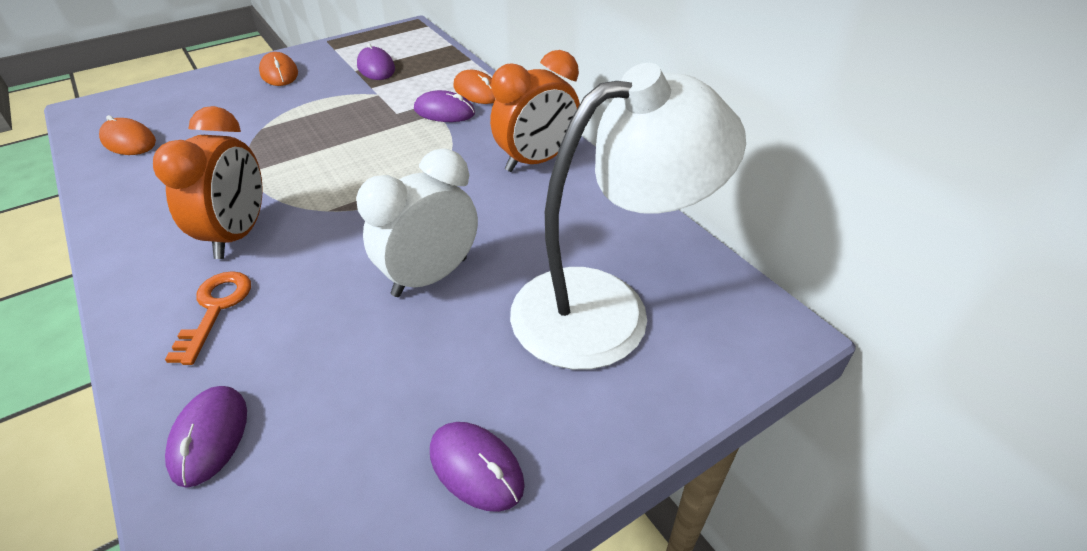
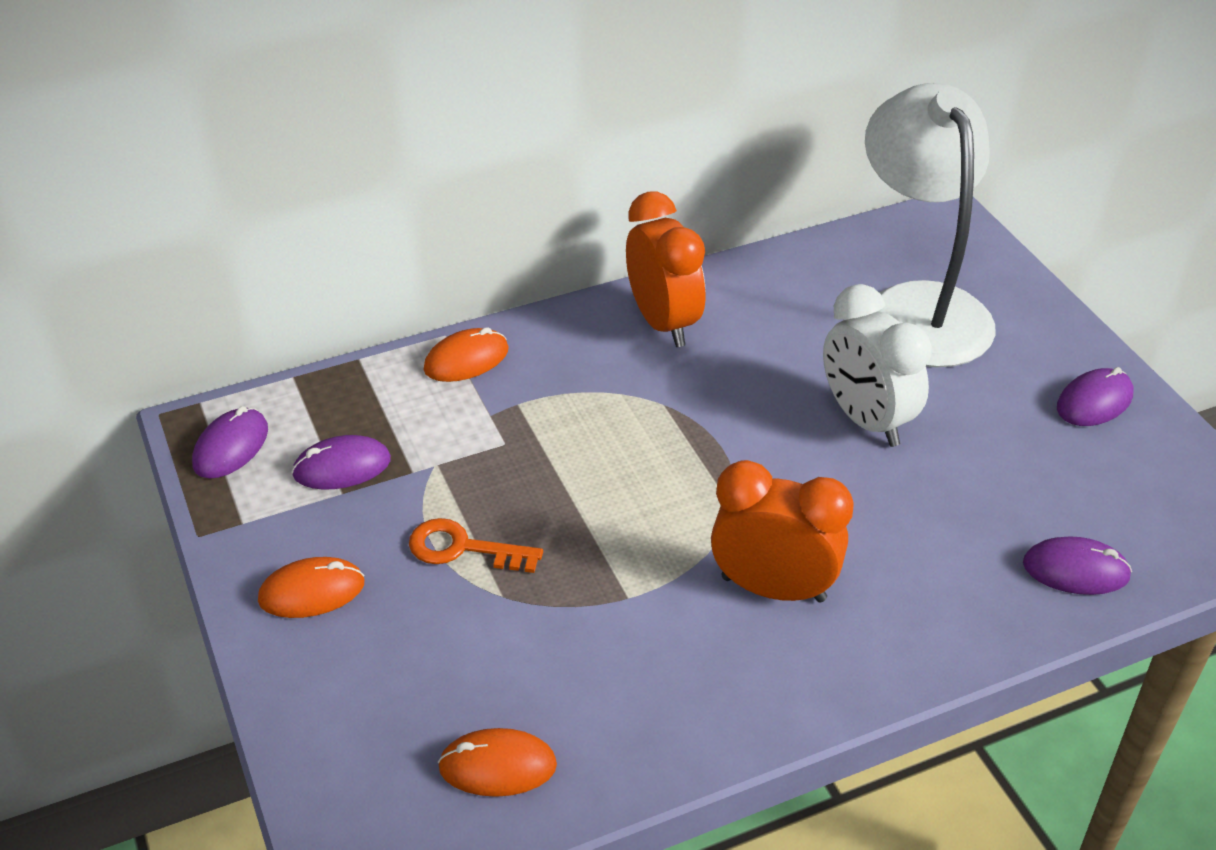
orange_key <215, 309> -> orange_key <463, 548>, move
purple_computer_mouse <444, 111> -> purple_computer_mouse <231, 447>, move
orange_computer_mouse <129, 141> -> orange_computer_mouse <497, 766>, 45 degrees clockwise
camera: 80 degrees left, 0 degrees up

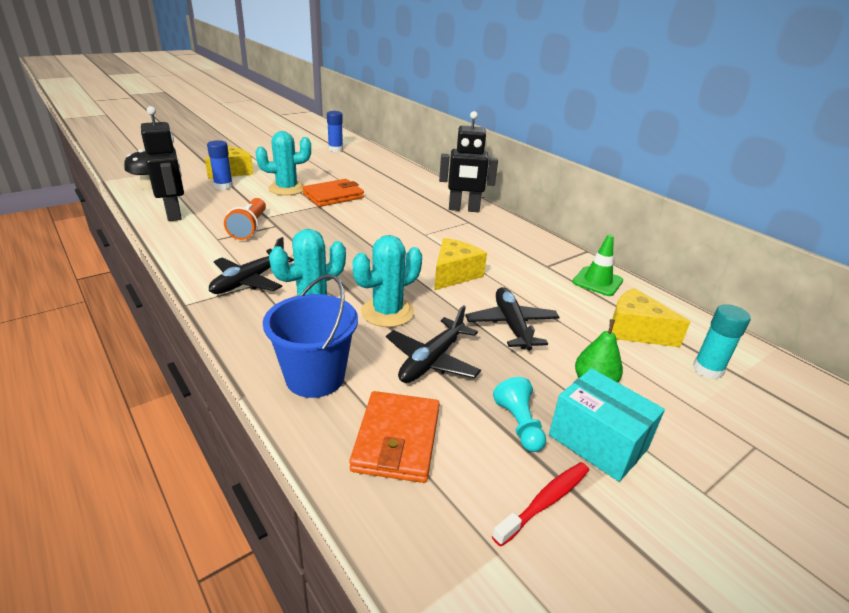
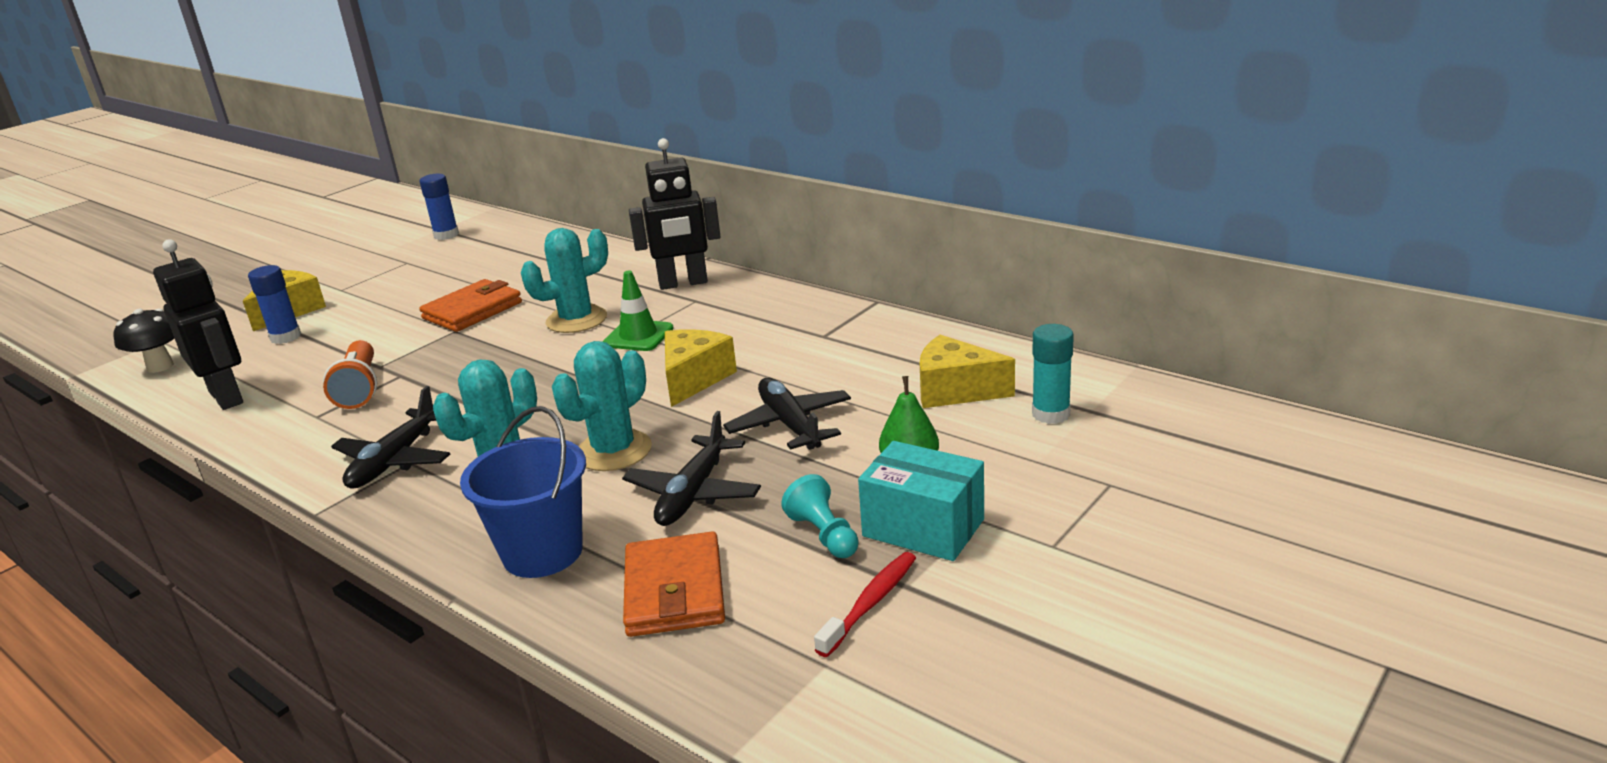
teal_cactus <287, 189> -> teal_cactus <576, 320>, move
emerald_road_cone <597, 281> -> emerald_road_cone <638, 336>, move
camera: 10 degrees left, 5 degrees down

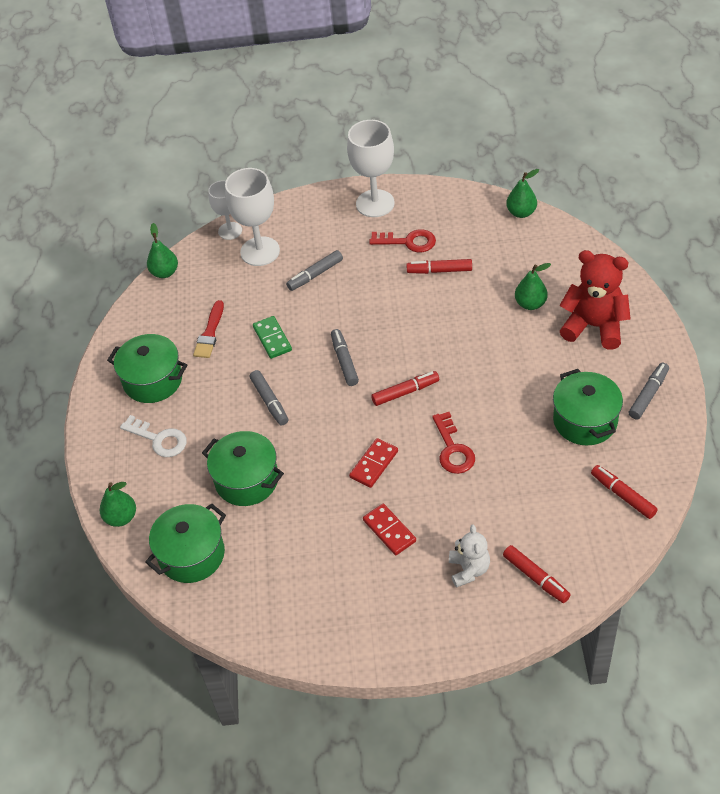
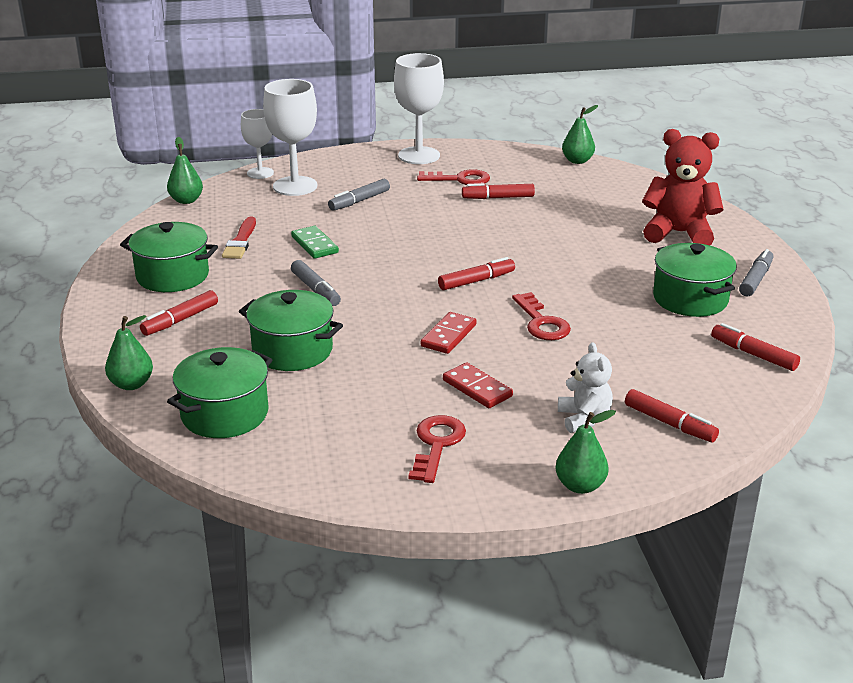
ash-grey_marker_pen <344, 361> -> none
none -> scarlet_key <436, 445>
emerald_toy_pear <530, 304> -> emerald_toy_pear <580, 486>, move
pure_white_key <158, 439> -> scarlet_marker_pen <180, 320>
camera: 10 degrees left, 20 degrees down

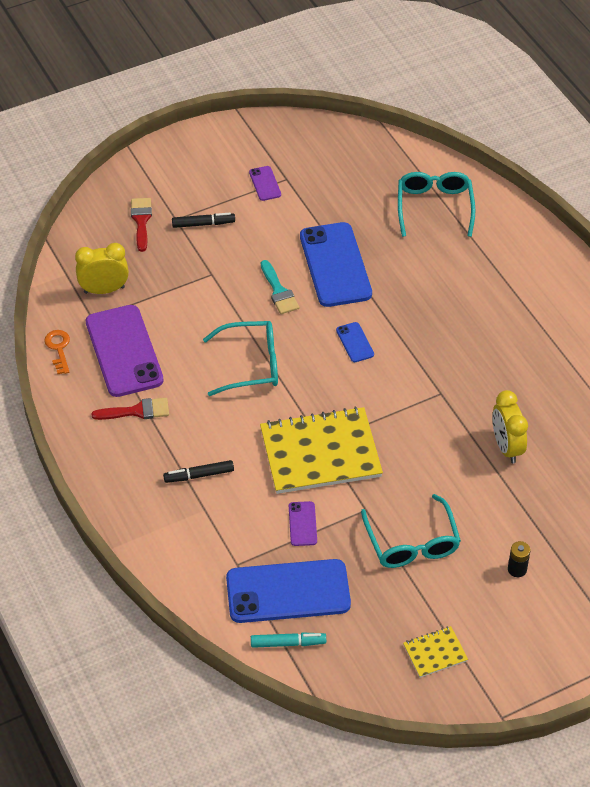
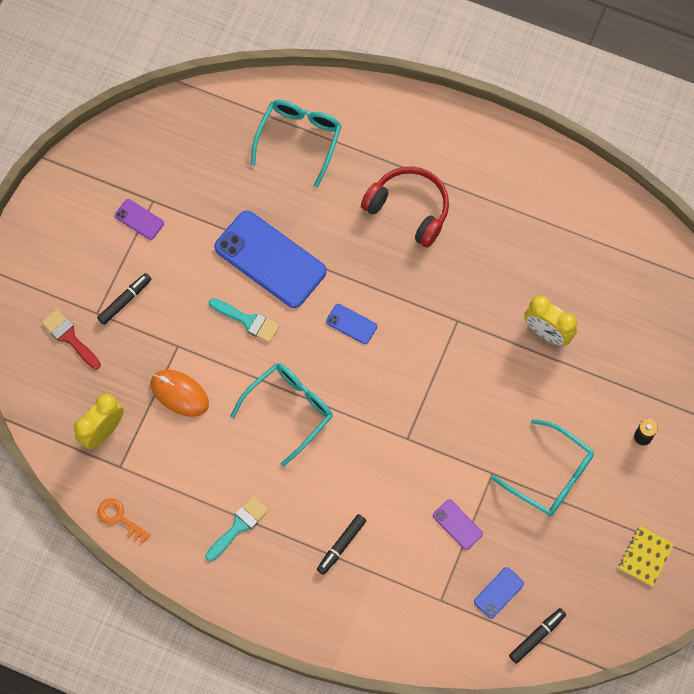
purple_smartphone <124, 351> -> none
yellow_exercise_book <320, 453> -> none
none -> orange_computer_mouse <179, 394>
none -> scarlet_headphones <409, 209>
scarlet_brush <137, 411> -> teal_brush <239, 526>
teal_marker_pen <287, 643> -> jet-black_marker_pen <536, 636>
teal_spectacles <434, 207> -> teal_spectacles <299, 139>, 60 degrees clockwise
blue_smartphone <288, 591> -> blue_smartphone <498, 592>, x0.44
camera: 40 degrees left, 20 degrees up

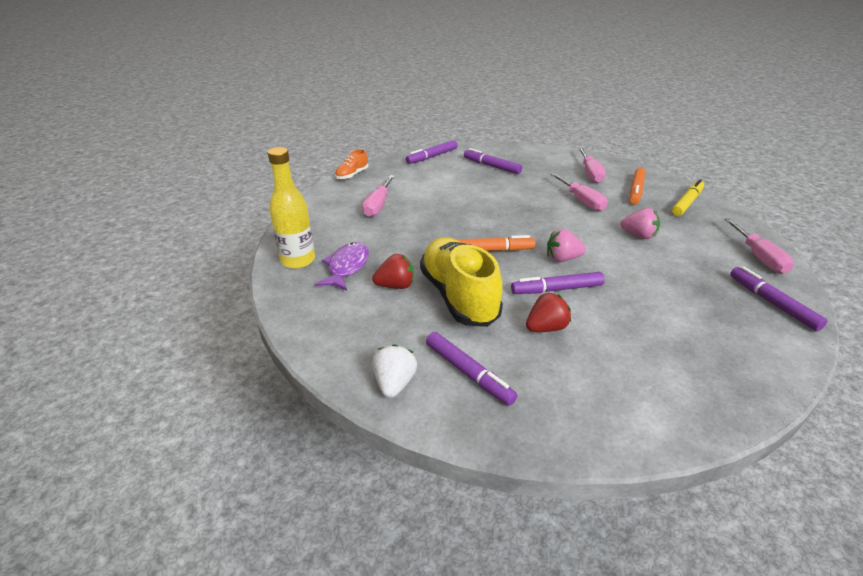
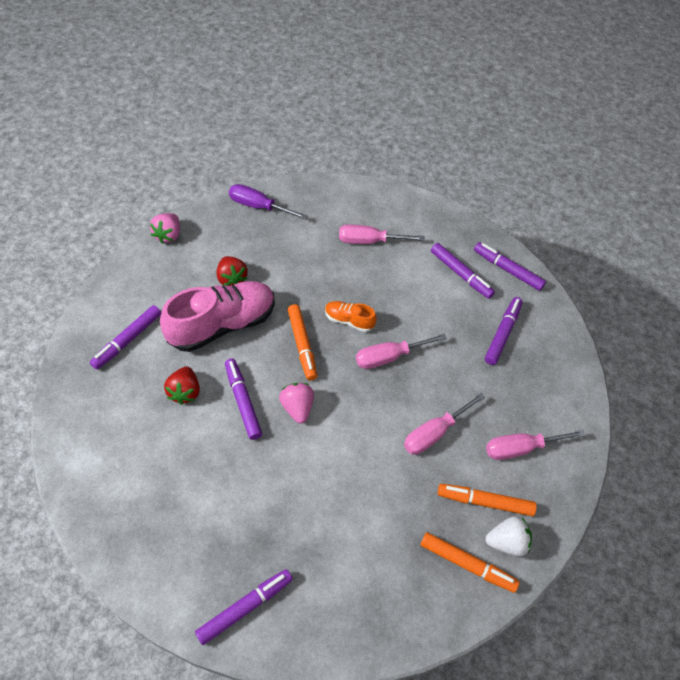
purple_toy_fish <347, 267> -> none
none -> purple_marker_pen <460, 274>
orange_shoe <352, 175> -> orange_shoe <349, 320>, move
pure_white_berry <394, 383> -> pure_white_berry <506, 542>, move
rose-pink_berry <638, 235> -> rose-pink_berry <168, 235>, move
rose-pink_flat_screwdriver <758, 257> -> rose-pink_flat_screwdriver <389, 357>, move
yellow_bottle <298, 260> -> purple_flat_screwdriver <259, 206>
yellow_shoe <458, 296> -> rose-pink_shoe <222, 325>
yellow_marker_pen <687, 203> -> orange_marker_pen <467, 564>
scarlet_berry <546, 328> -> scarlet_berry <185, 392>, 45 degrees clockwise
camera: 75 degrees right, 20 degrees up

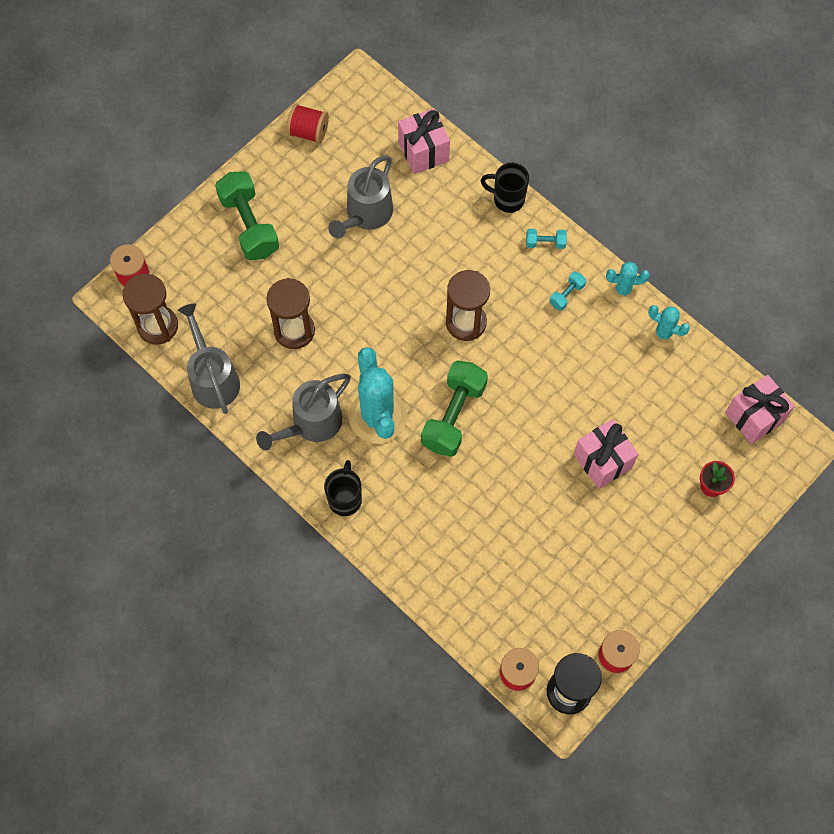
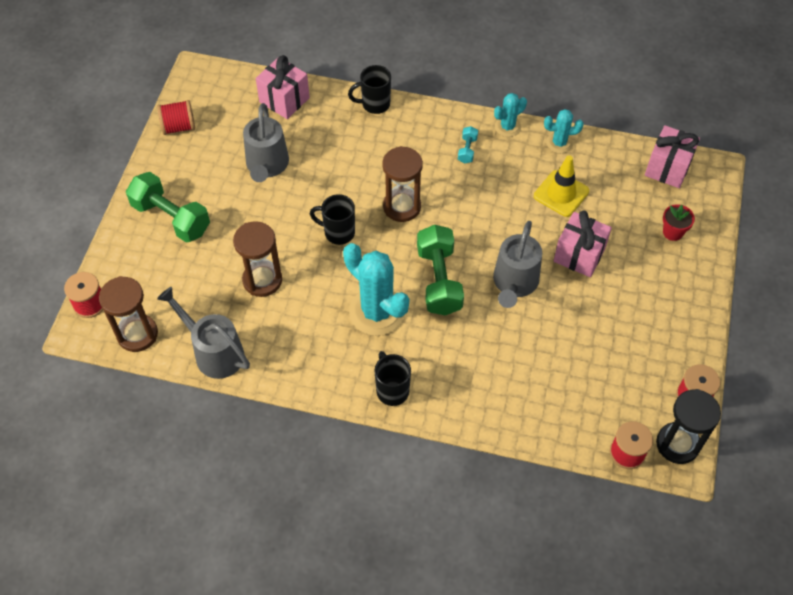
teal_hand_weight <545, 243> -> none
none -> jet-black_tea_mug <338, 232>
none -> yellow_road_cone <561, 193>
ash-grey_watering_can <311, 424> -> ash-grey_watering_can <514, 284>, move
camera: 30 degrees left, 10 degrees down

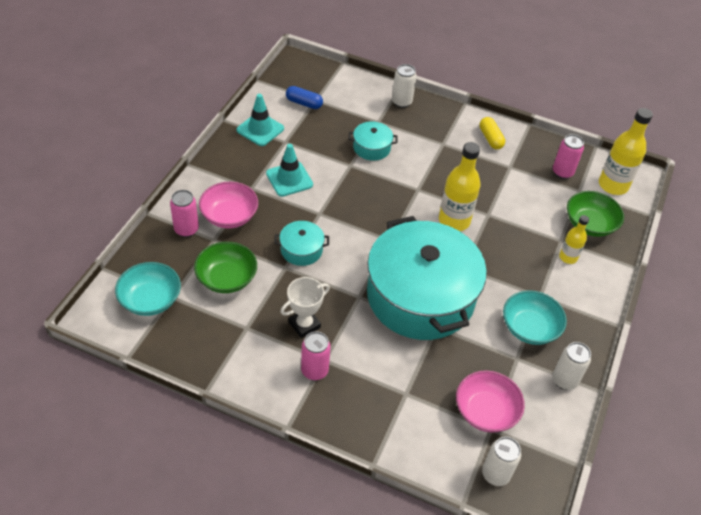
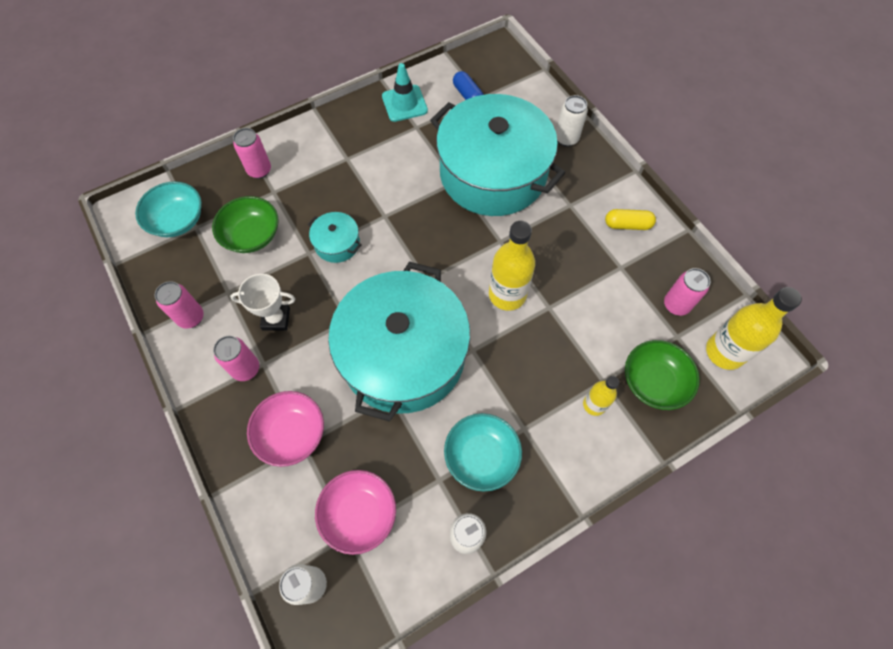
teal_road_cone <289, 179> -> none
none -> rose-pink_can <191, 317>
rose-pink_bowl <229, 216> -> rose-pink_bowl <291, 434>, move
yellow_capsule <490, 138> -> yellow_capsule <627, 225>, 75 degrees clockwise
teal_cooking_pot <371, 148> -> teal_cooking_pot <493, 173>, x2.49
camera: 40 degrees right, 15 degrees up

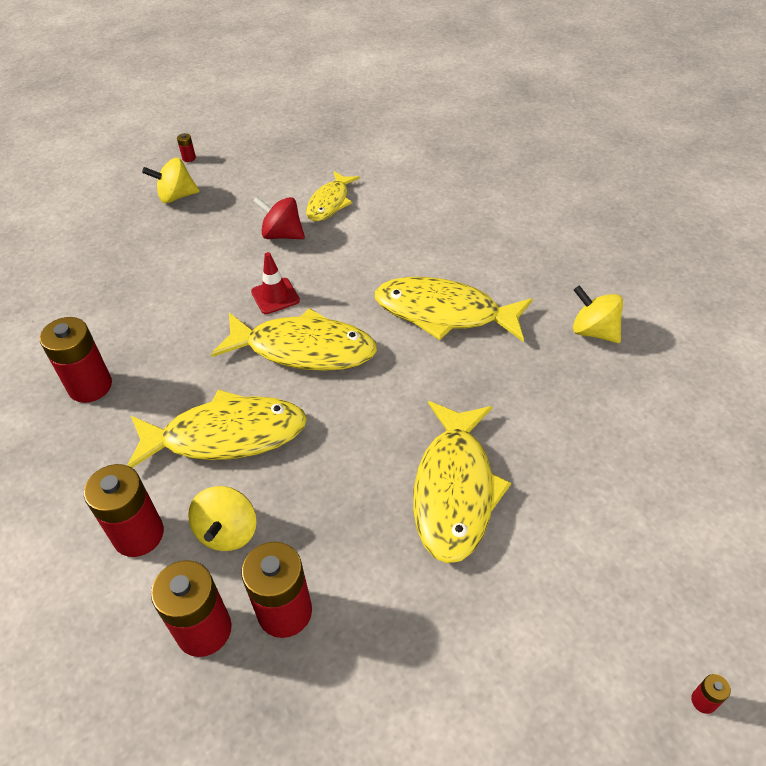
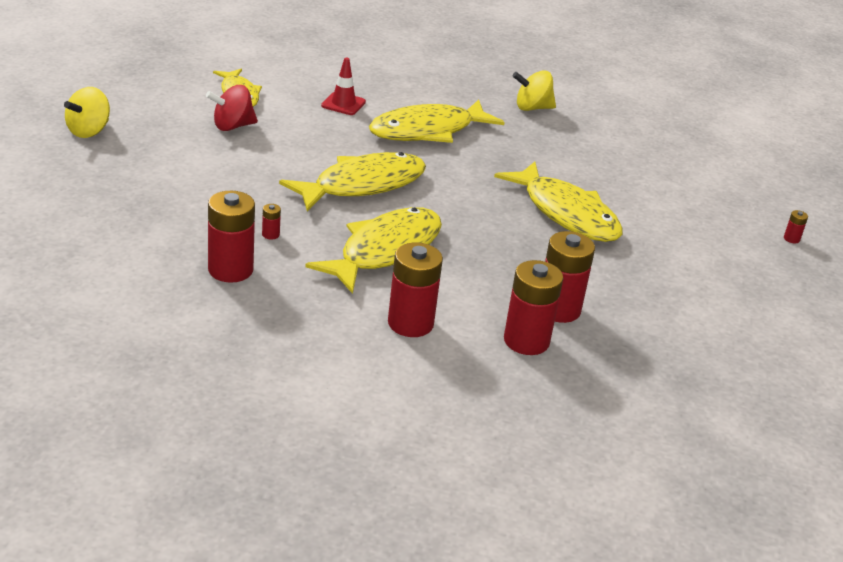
yellow_spinning_top <228, 532> -> none
scarlet_AA_battery <189, 158> -> scarlet_AA_battery <270, 234>, move
scarlet_road_cone <275, 296> -> scarlet_road_cone <343, 104>, move
camera: 50 degrees left, 15 degrees down

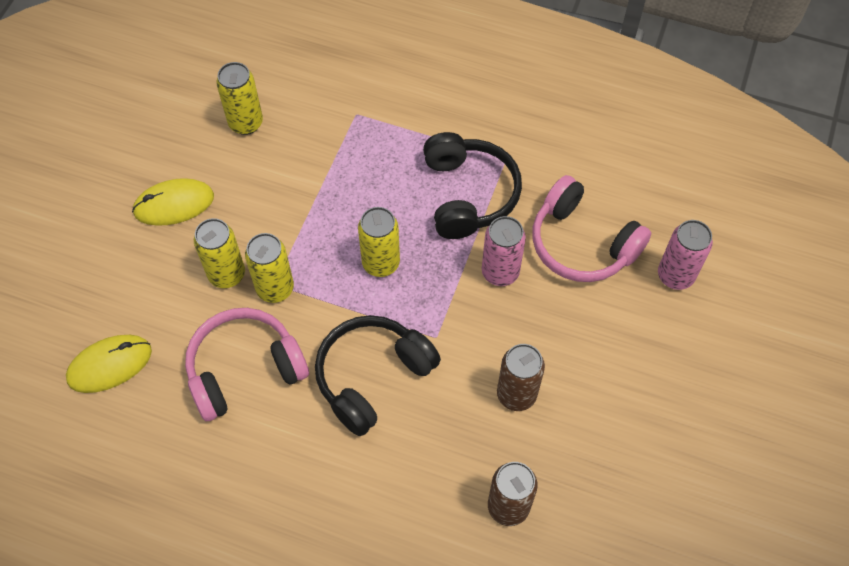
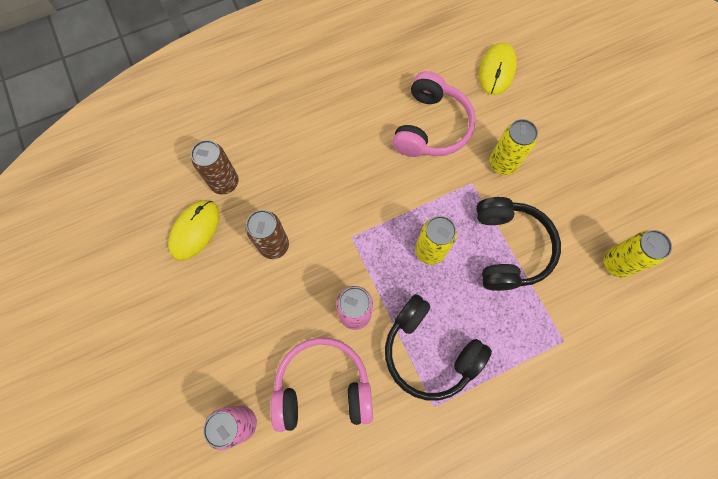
yellow_can <275, 288> -> none
yellow_computer_mouse <174, 204> -> yellow_computer_mouse <195, 230>, move
jet-black_headphones <372, 377> -> jet-black_headphones <509, 248>, move
camera: 135 degrees right, 10 degrees up

